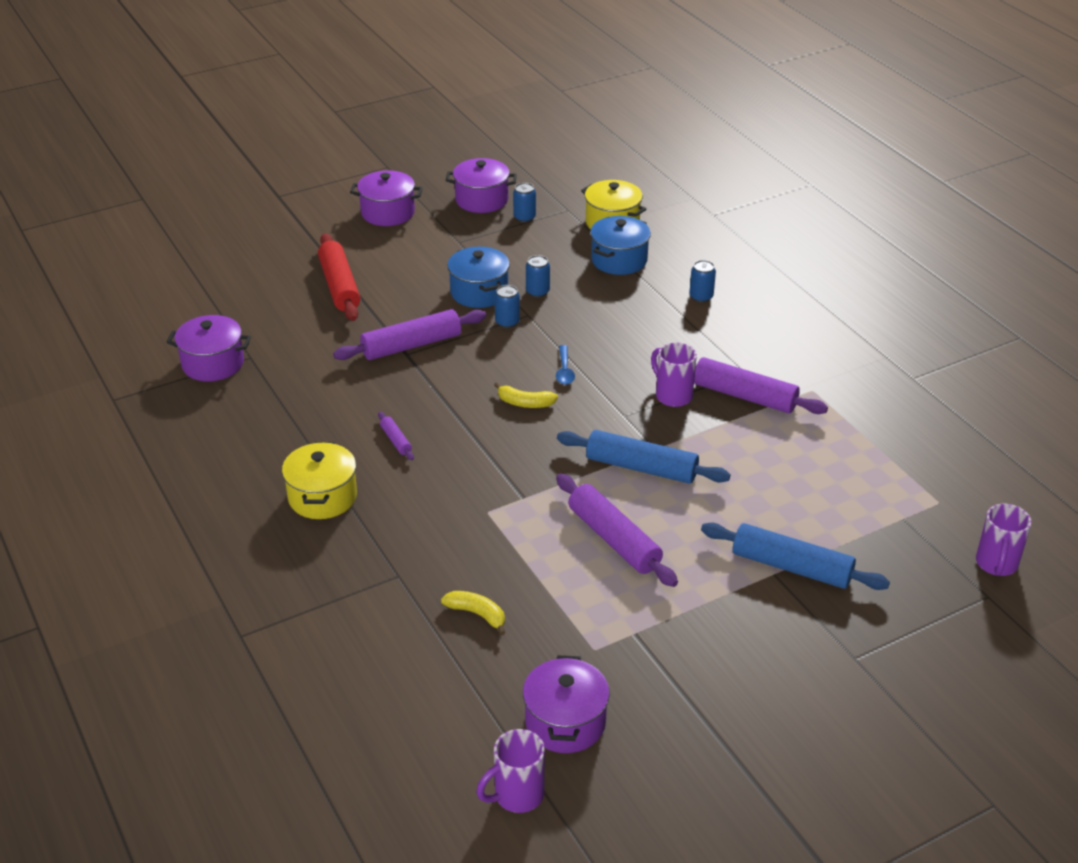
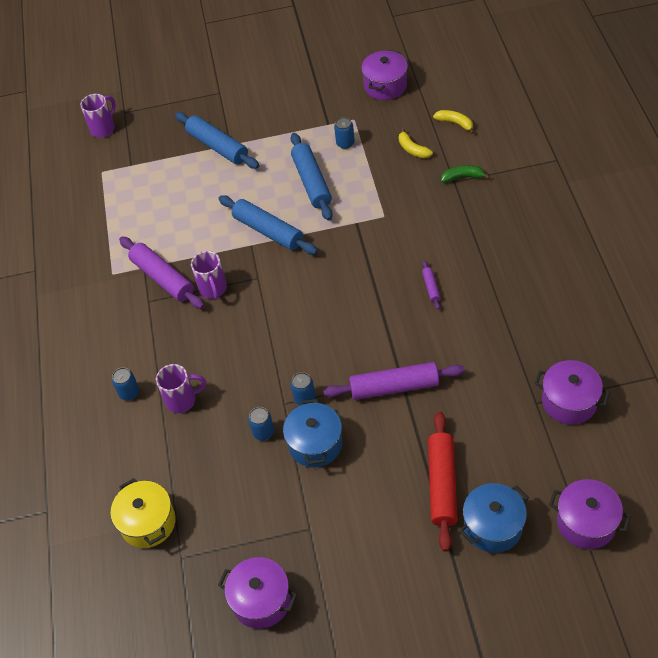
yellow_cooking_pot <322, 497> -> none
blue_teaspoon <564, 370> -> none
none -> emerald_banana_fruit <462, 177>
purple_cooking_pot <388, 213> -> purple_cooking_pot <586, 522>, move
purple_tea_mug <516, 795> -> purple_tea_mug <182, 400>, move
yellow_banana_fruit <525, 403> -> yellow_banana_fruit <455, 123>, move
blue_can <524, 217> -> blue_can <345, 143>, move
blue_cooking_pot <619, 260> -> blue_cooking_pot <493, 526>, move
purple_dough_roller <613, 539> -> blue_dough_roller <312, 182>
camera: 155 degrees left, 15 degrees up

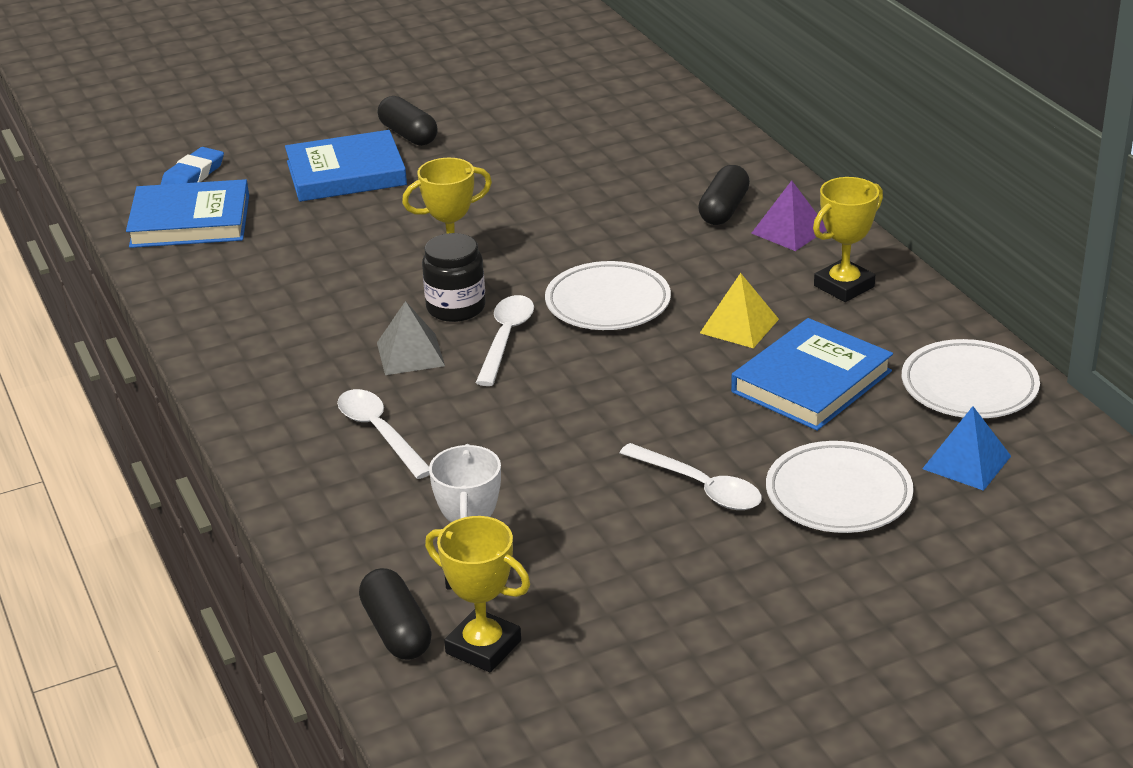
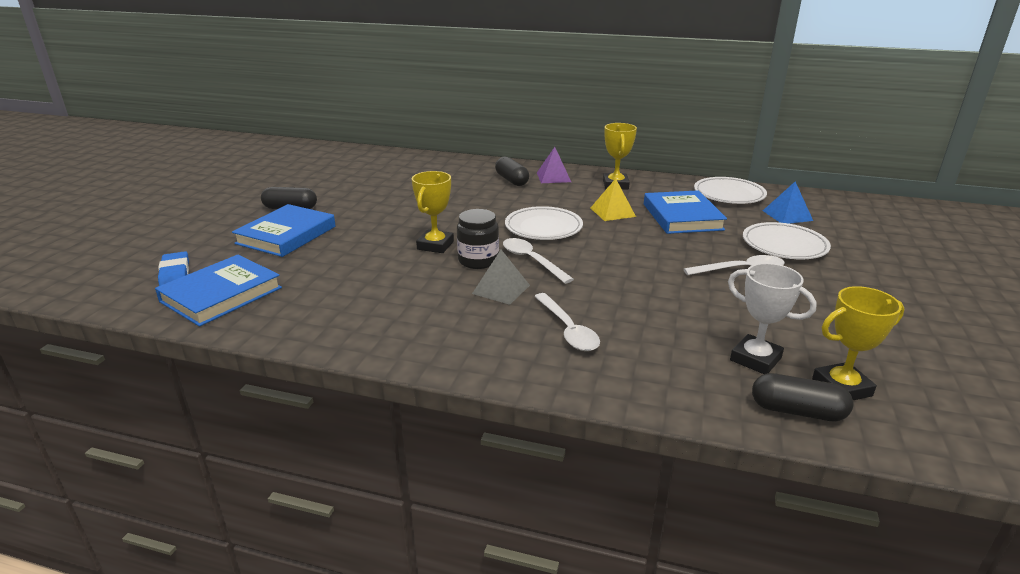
pure_white_teaspoon <380, 433> -> pure_white_teaspoon <568, 330>, 120 degrees counterclockwise
camera: 50 degrees left, 5 degrees down

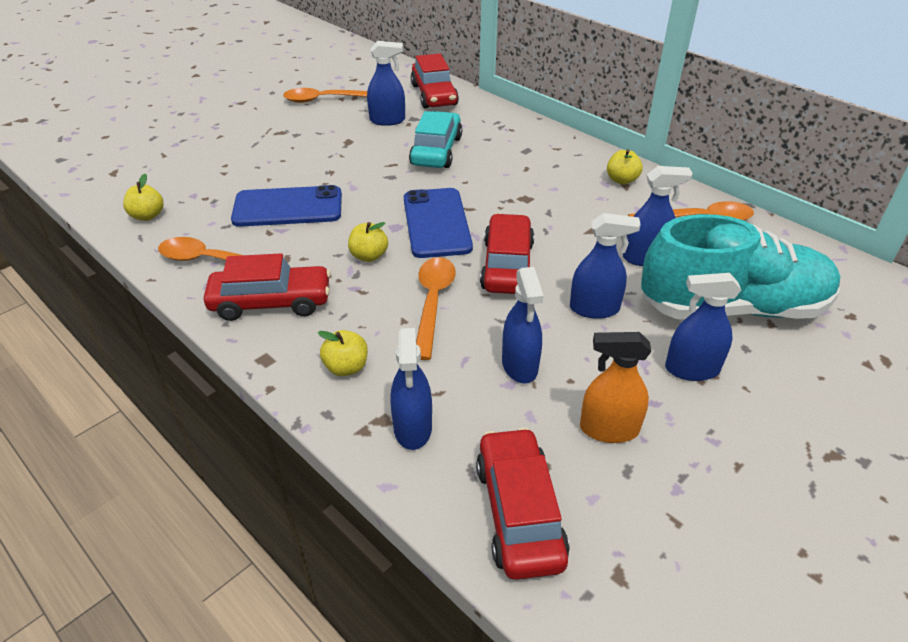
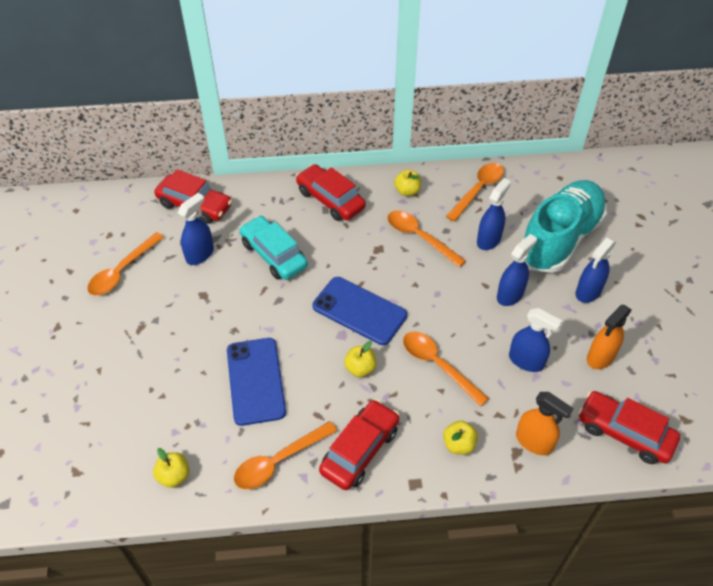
none -> orange_teaspoon <419, 237>
scarlet_car <507, 266> -> scarlet_car <330, 200>, move
blue_spray_bottle <412, 428> -> orange_spray_bottle <534, 442>
blue_smartphone <288, 207> -> blue_smartphone <255, 381>, 45 degrees counterclockwise
camera: 50 degrees left, 10 degrees up

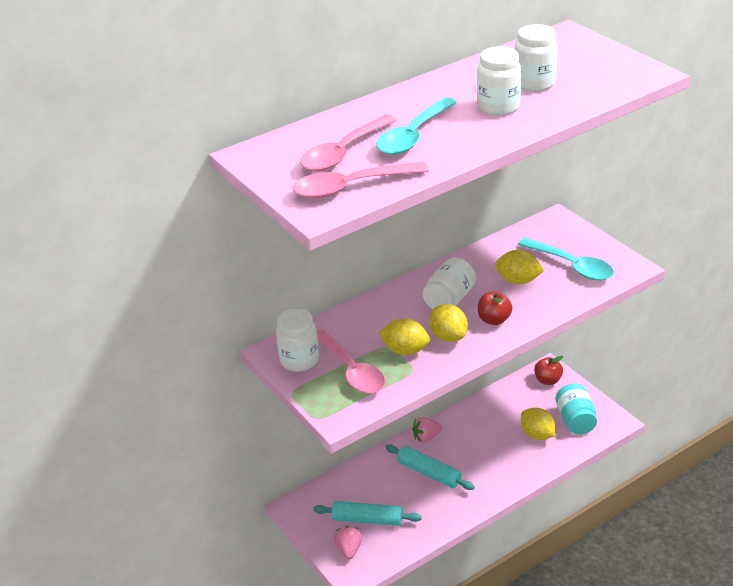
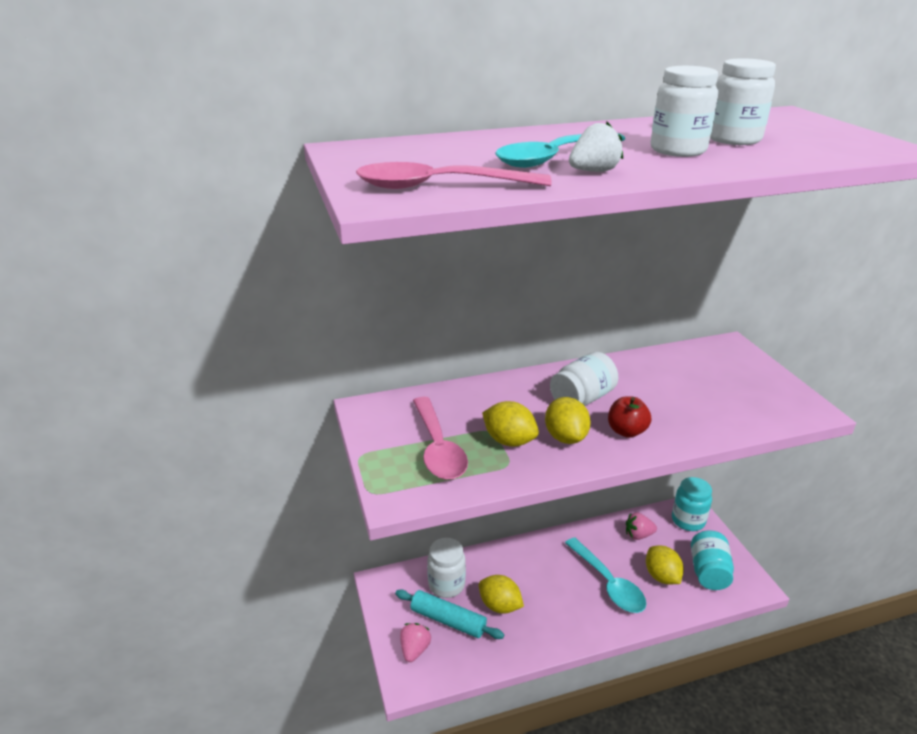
rose-pink_teaspoon <343, 152> -> none
teal_dough_roller <429, 473> -> none
none -> pure_white_berry <593, 171>
pure_white_jam_jar <299, 360> -> pure_white_jam_jar <446, 584>, move
rose-pink_berry <426, 437> -> rose-pink_berry <638, 535>, move
yellow_lemon <518, 280> -> yellow_lemon <500, 605>, move
teal_teaspoon <571, 266> -> teal_teaspoon <608, 583>, move
scarlet_apple <548, 380> -> teal_jam_jar <688, 520>
camera: 15 degrees right, 5 degrees down

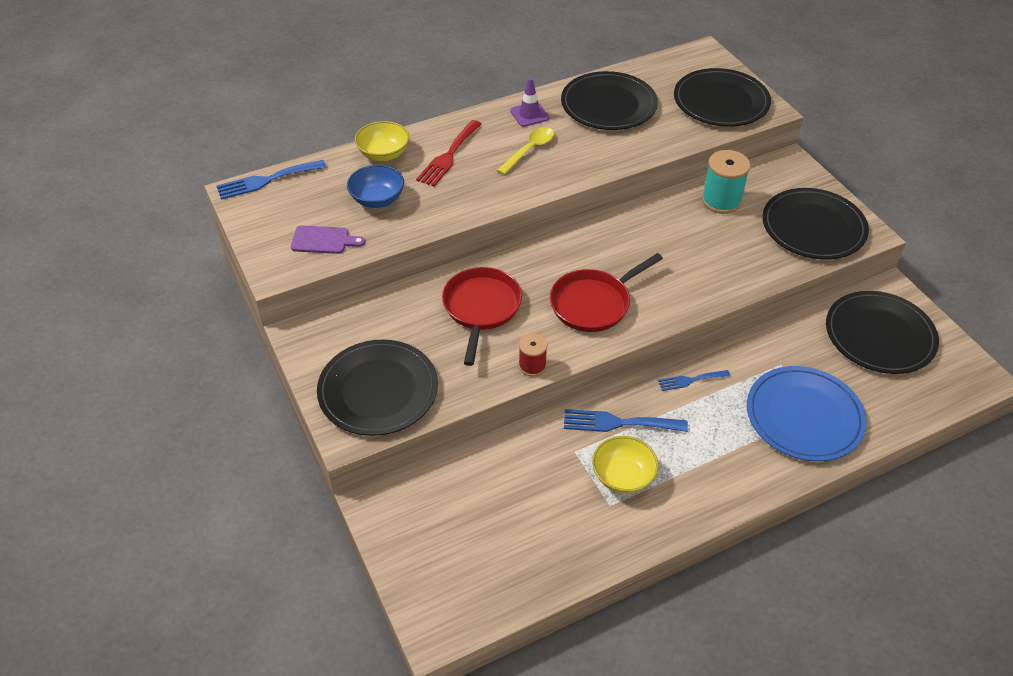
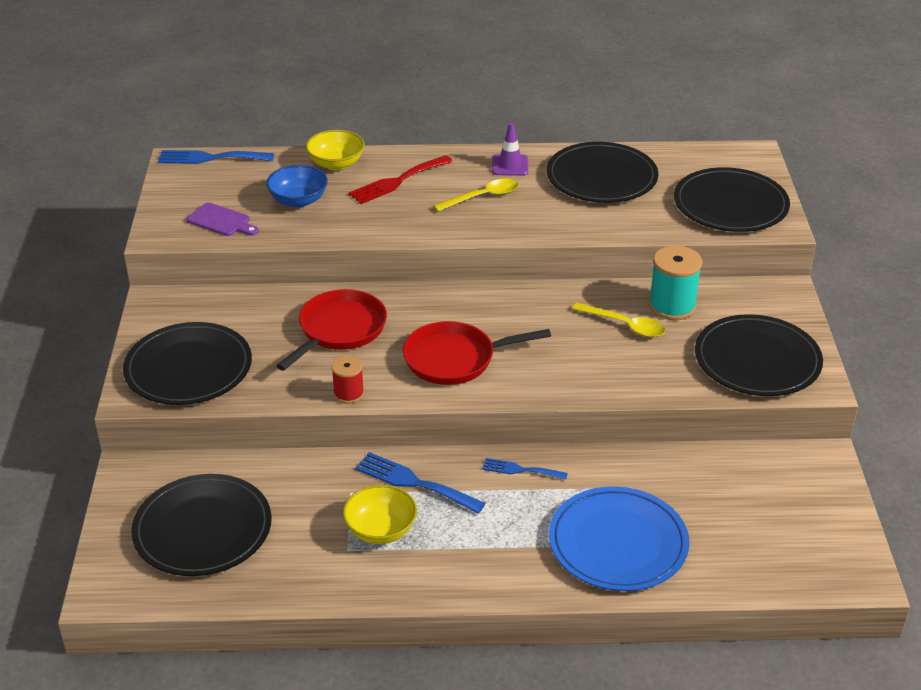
none -> yellow_teaspoon <625, 325>
jet-black_flat_dish <879, 335> -> jet-black_flat_dish <202, 529>, move
camera: 25 degrees right, 10 degrees down

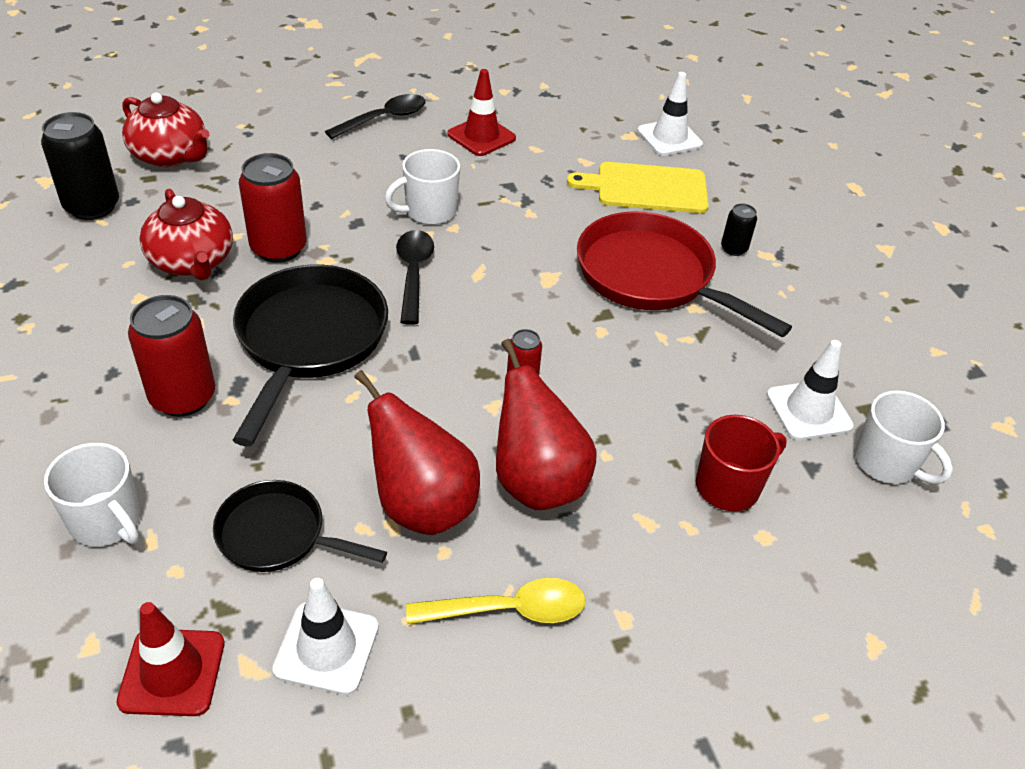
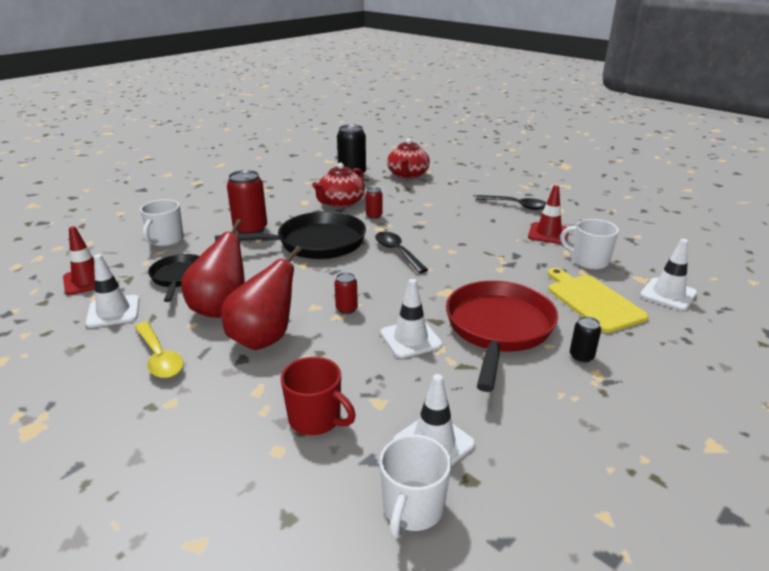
none -> pure_white_road_cone <410, 339>
pure_white_tea_mug <429, 211> -> pure_white_tea_mug <588, 261>, move
jet-black_teaspoon <413, 274> -> jet-black_teaspoon <397, 252>, 90 degrees counterclockwise
scarlet_can <279, 248> -> scarlet_can <374, 216>, x0.51
camera: 65 degrees right, 15 degrees down

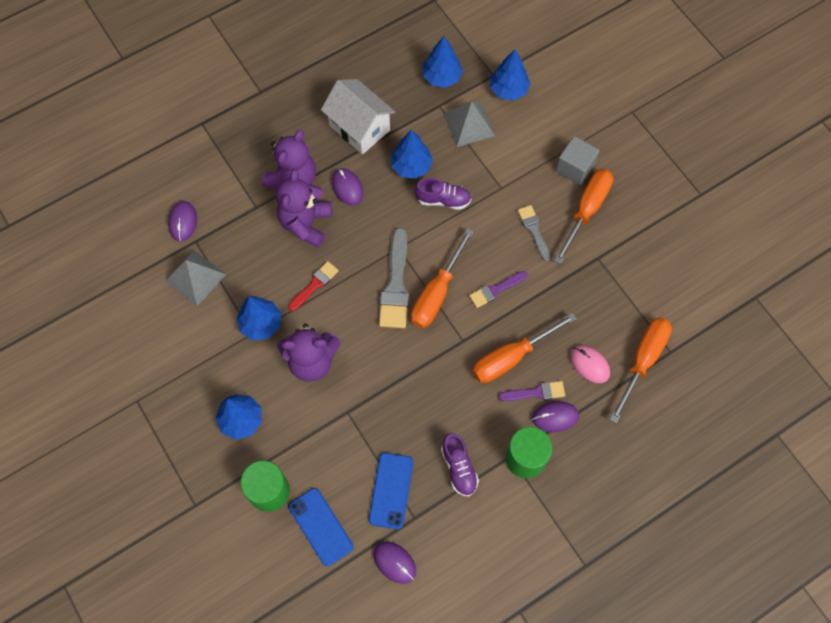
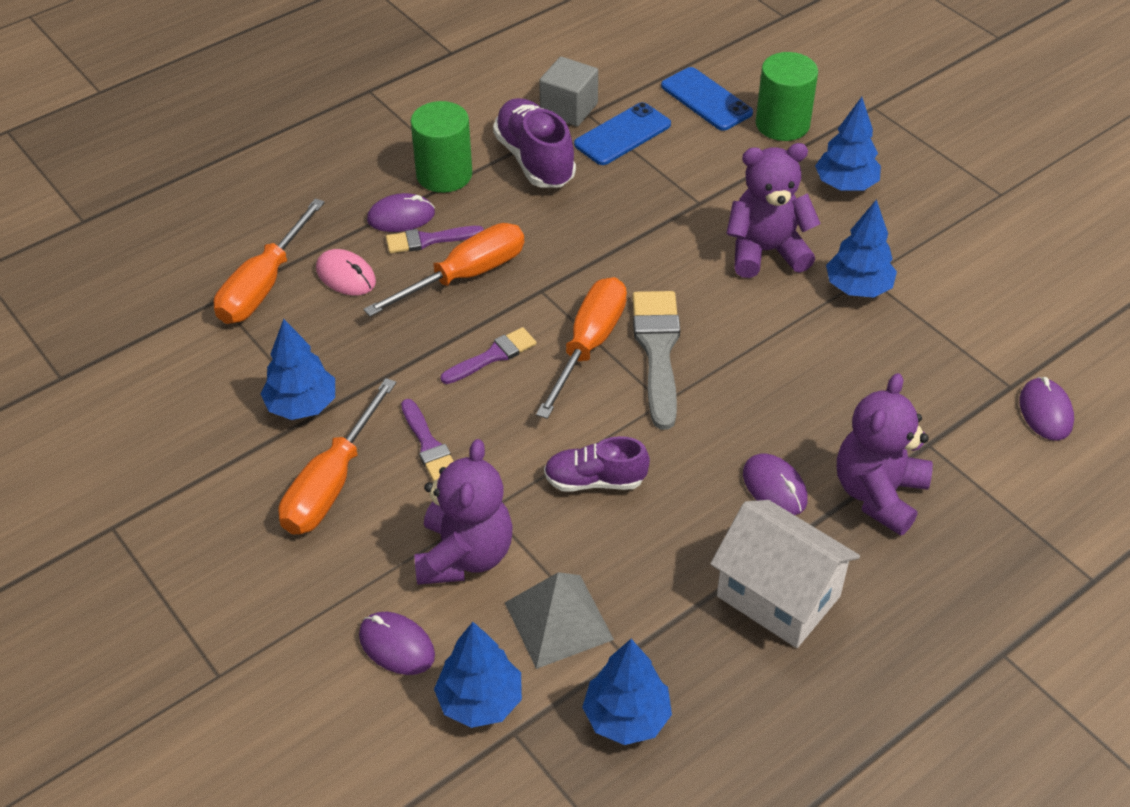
ash-grey_solid_pyramid <195, 277> -> none
scarlet_brush <315, 285> -> none
purple_stuffed_bear <306, 223> -> purple_stuffed_bear <464, 555>, move
purple_computer_mouse <394, 562> -> purple_computer_mouse <397, 645>, move
blue_tree <411, 166> -> blue_tree <302, 406>, move
ash-grey_solid_cube <574, 168> -> ash-grey_solid_cube <569, 109>, move
ash-grey_brush <534, 230> -> purple_brush <428, 445>
blue_smartphone <391, 490> -> blue_smartphone <622, 134>, 45 degrees clockwise
purple_shoe <459, 468> -> purple_shoe <534, 160>, x1.52
camera: 175 degrees right, 20 degrees down

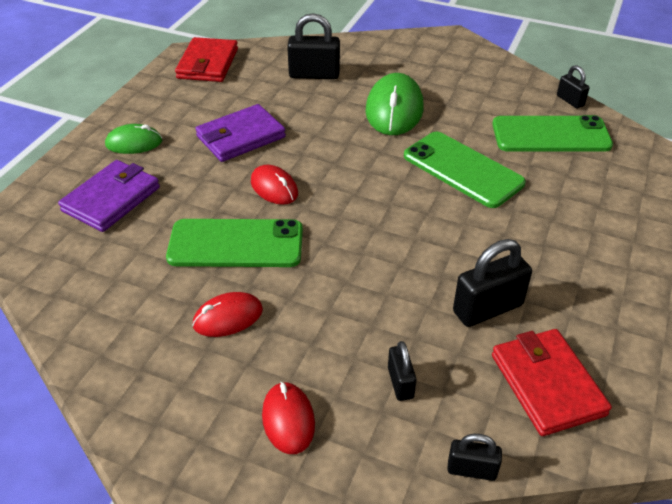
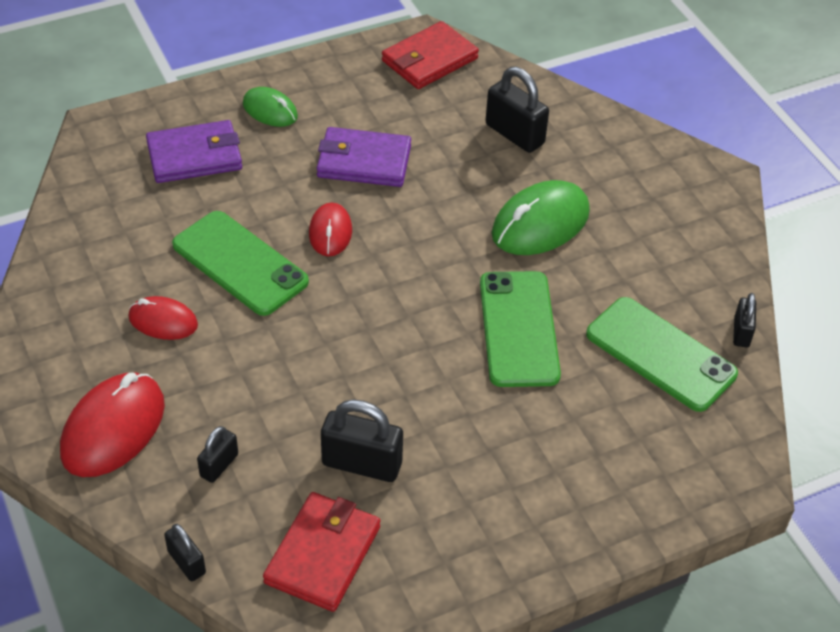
scarlet_computer_mouse <288, 419> -> scarlet_computer_mouse <113, 429>, x1.70
camera: 40 degrees right, 5 degrees up

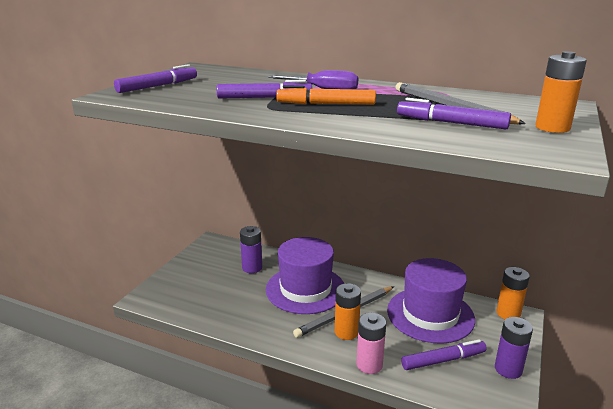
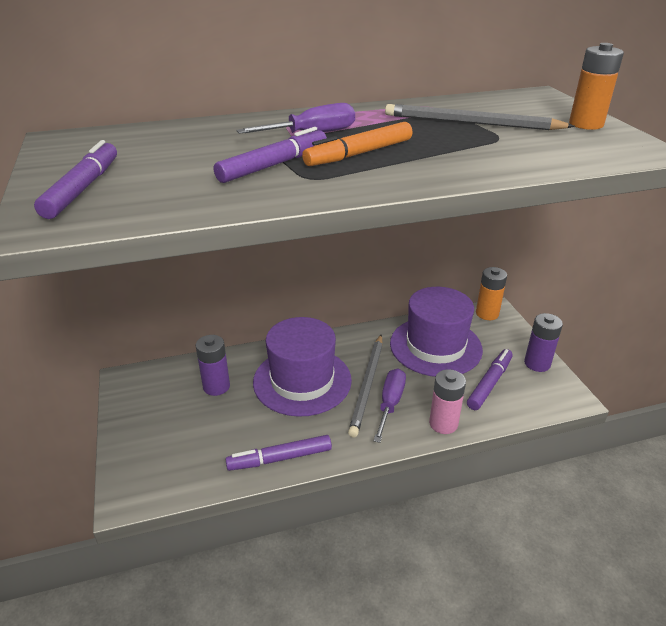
purple_marker_pen <451, 123> -> purple_marker_pen <280, 458>, move
orange_AA_battery <346, 332> -> purple_flat_screwdriver <390, 404>
camera: 40 degrees left, 10 degrees up

